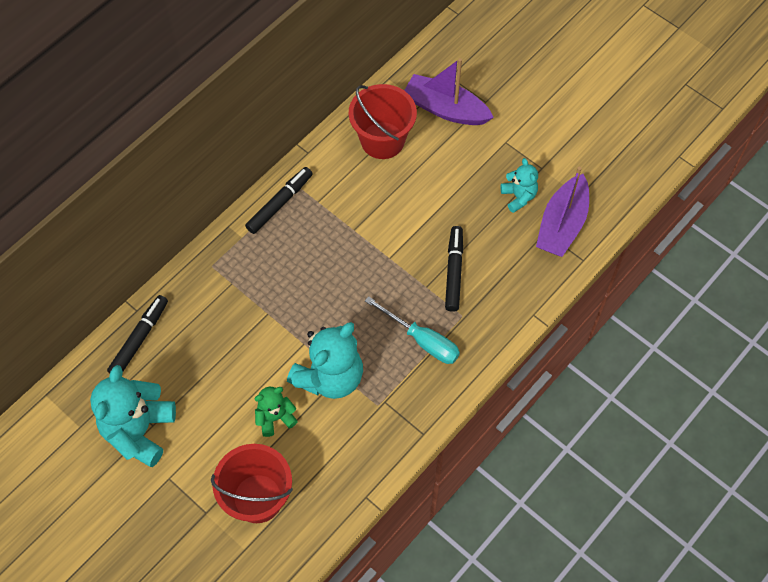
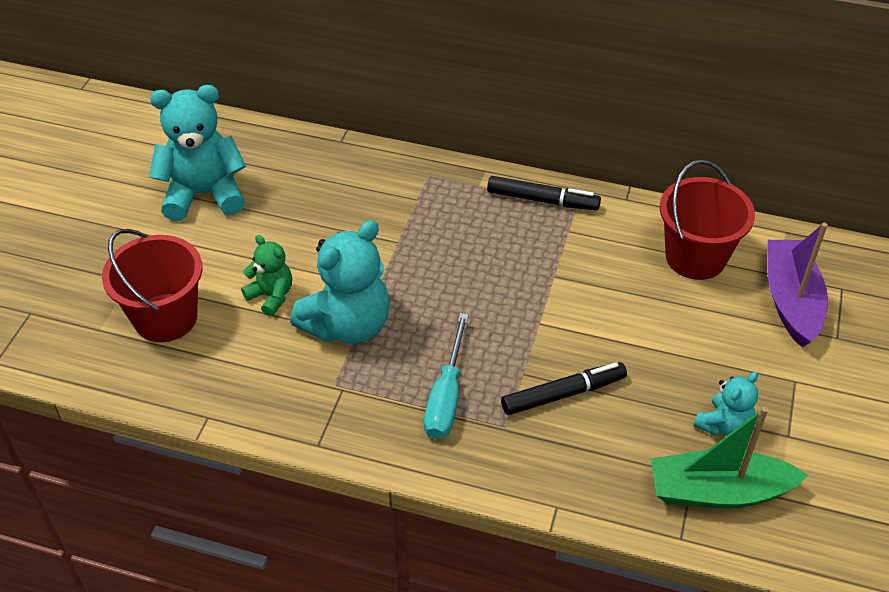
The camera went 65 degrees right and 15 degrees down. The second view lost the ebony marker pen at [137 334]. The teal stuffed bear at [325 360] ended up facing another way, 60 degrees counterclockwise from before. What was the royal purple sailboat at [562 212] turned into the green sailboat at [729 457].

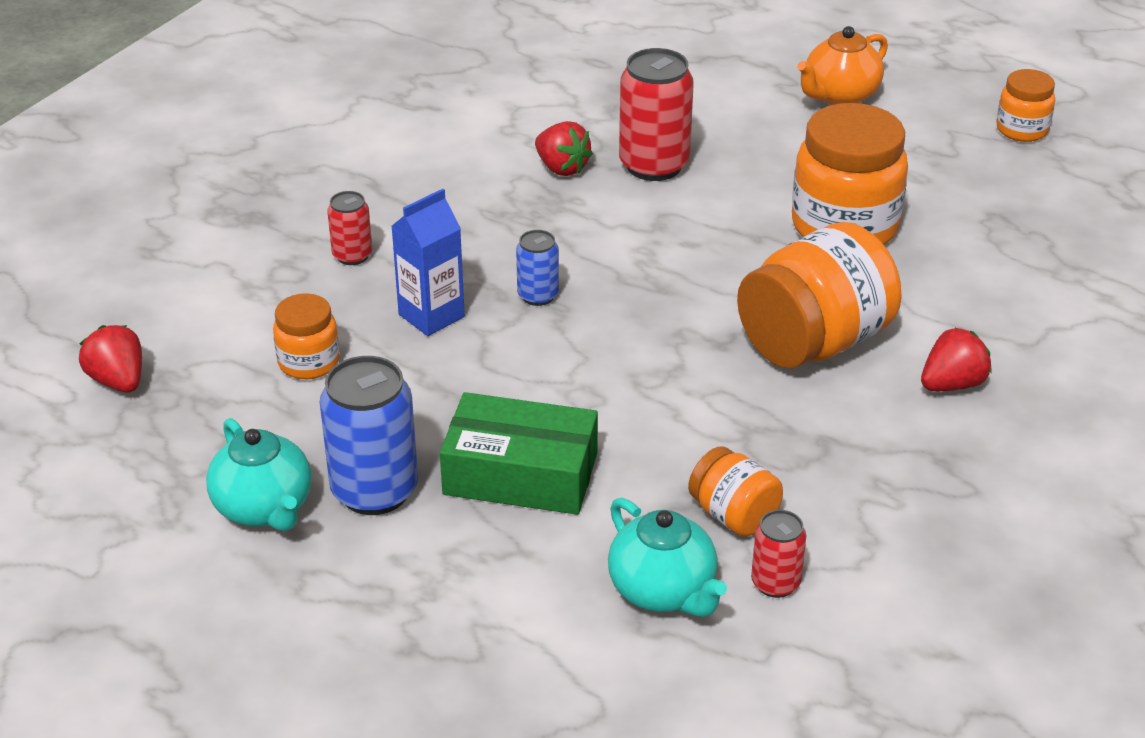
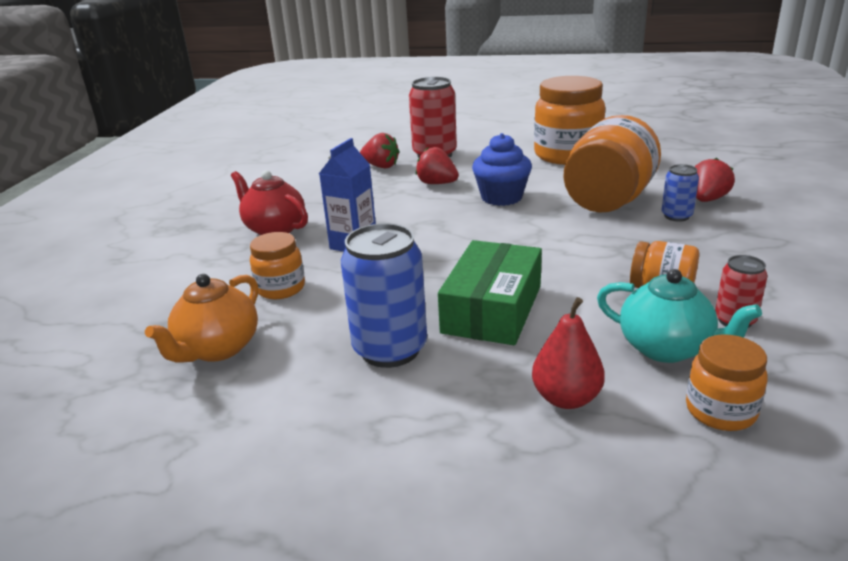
The camera went 20 degrees left and 10 degrees down. The red toy strawberry ended up elsewhere, having gone from [110 359] to [437 165]. The second view lost the teal tea pot at [259 474]. Where the red tin stood at [349 228], the red tea pot came to stand at [269 202]. The green package at [519 453] ended up facing another way, 60 degrees counterclockwise from before. The blue tin ended up elsewhere, having gone from [537 268] to [680 193]. The orange tea pot ended up elsewhere, having gone from [842 65] to [201 318]. The orange jar ended up elsewhere, having gone from [1025 105] to [727 382]. The second view gained the blue fairy cake at [502 169]. The second view gained the red pear fruit at [568 353].

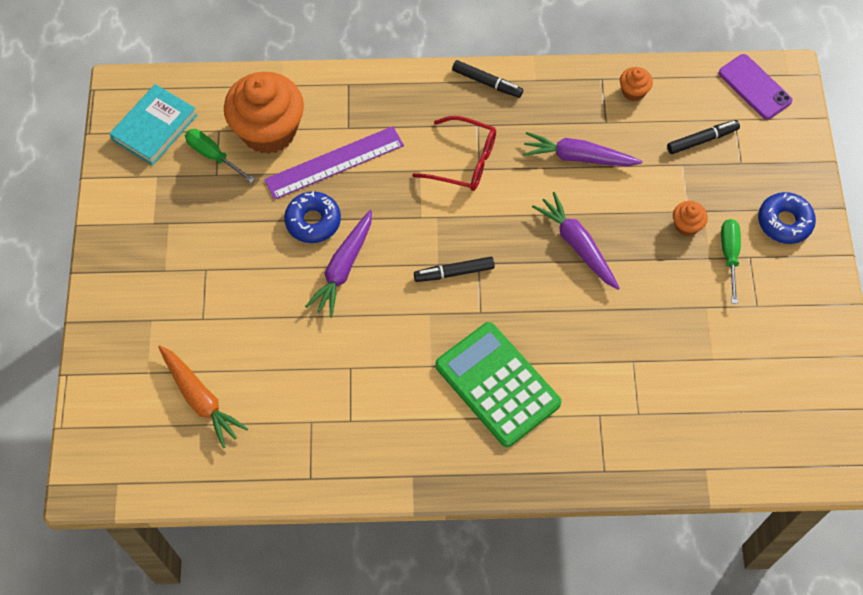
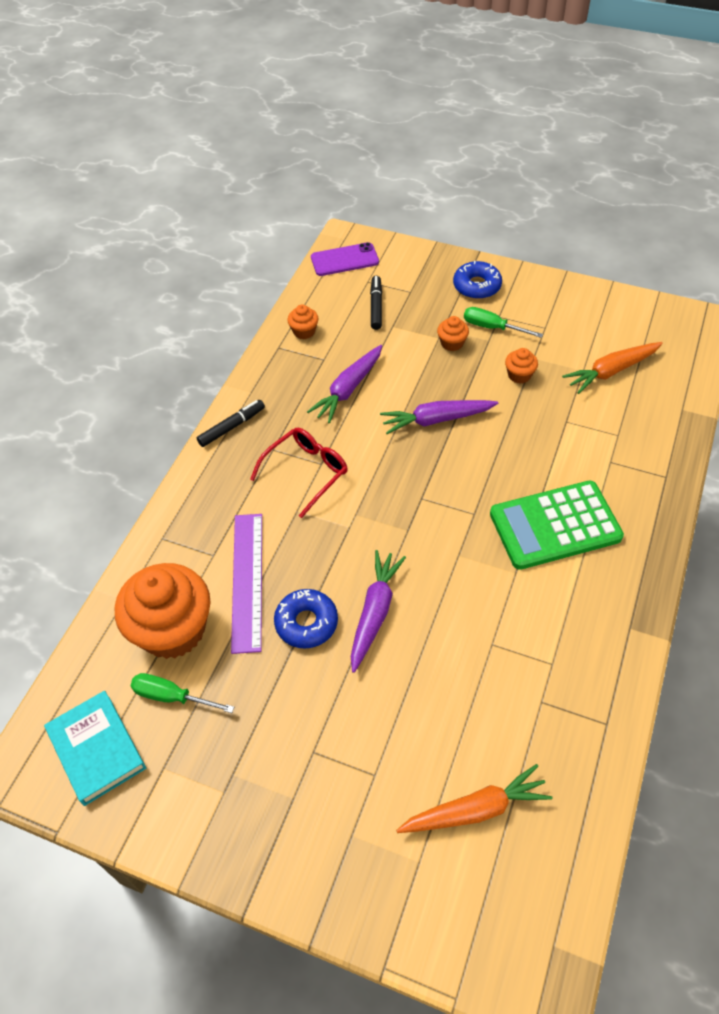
The camera went 65 degrees left and 10 degrees down. The green screwdriver at [220 156] ended up facing another way, 45 degrees clockwise from before. The royal purple toy carrot at [338 263] ended up facing another way, 120 degrees counterclockwise from before. The second view lost the ebony marker pen at [454 269]. The second view gained the orange fairy cake at [521 366]. The second view gained the orange toy carrot at [612 368].

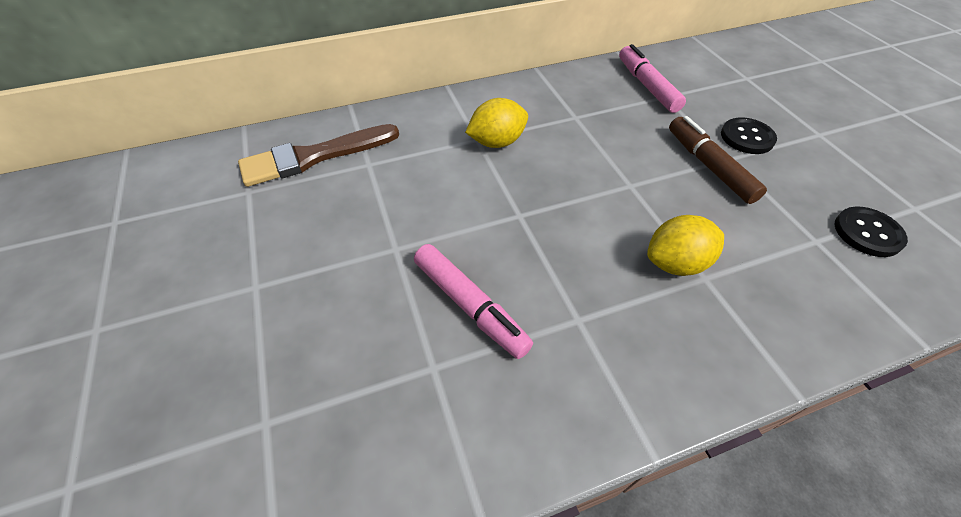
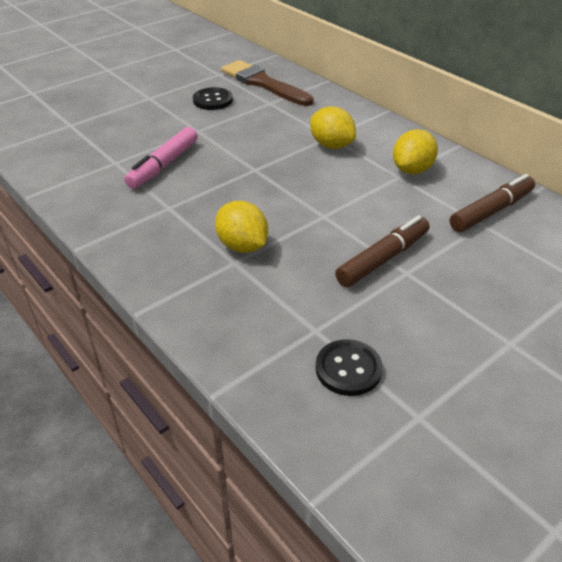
The camera went 70 degrees right and 10 degrees down. What was the rosy marker pen at [652 78] turned into the brown marker pen at [492 203]. The ebony sewing button ended up elsewhere, having gone from [749 136] to [213 98]. The second view gained the bright yellow citrus fruit at [415 151].

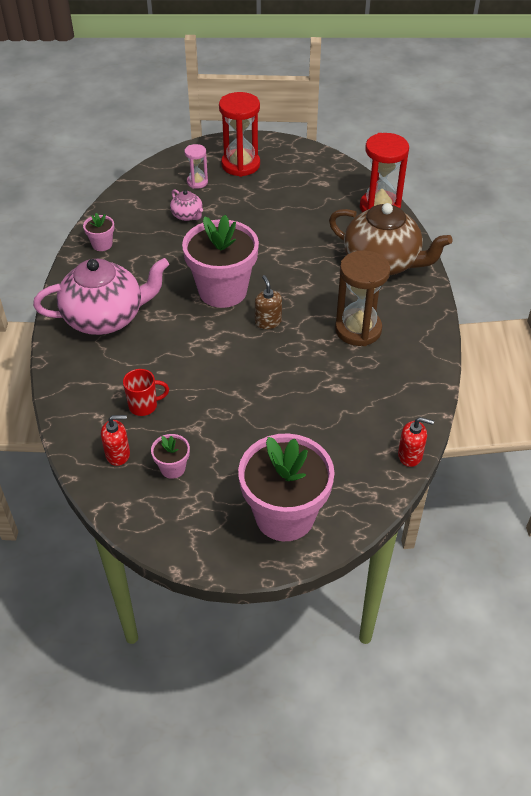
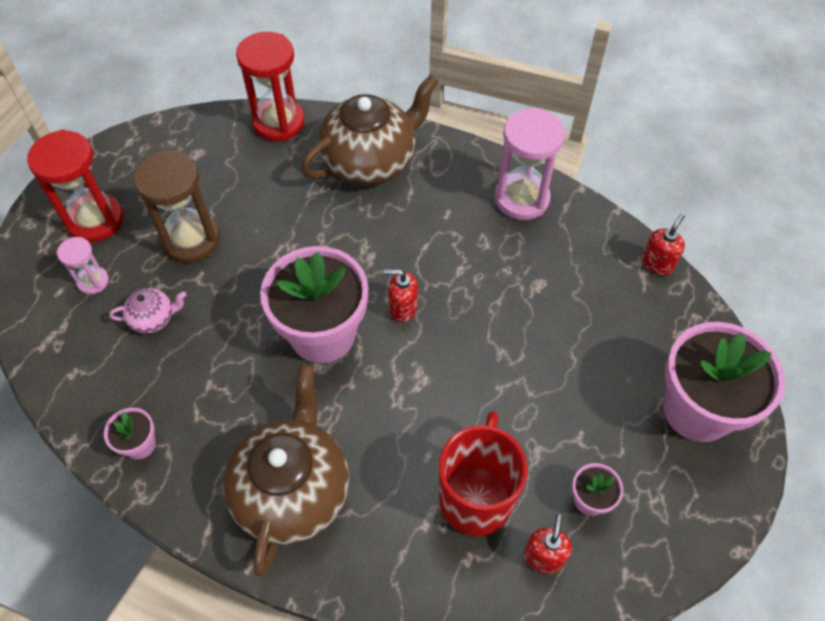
The camera went 65 degrees left and 10 degrees up. What was the rosy tea pot at [101 296] turned into the brown tea pot at [286 470]. The size of the red tea mug at [146 392] changed by a factor of 1.91. What was the brown pump bottle at [268 302] turned into the red pump bottle at [401 295]. The brown hourglass ended up elsewhere, having gone from [362 298] to [177 207]. The second view gained the rosy hourglass at [530 164].

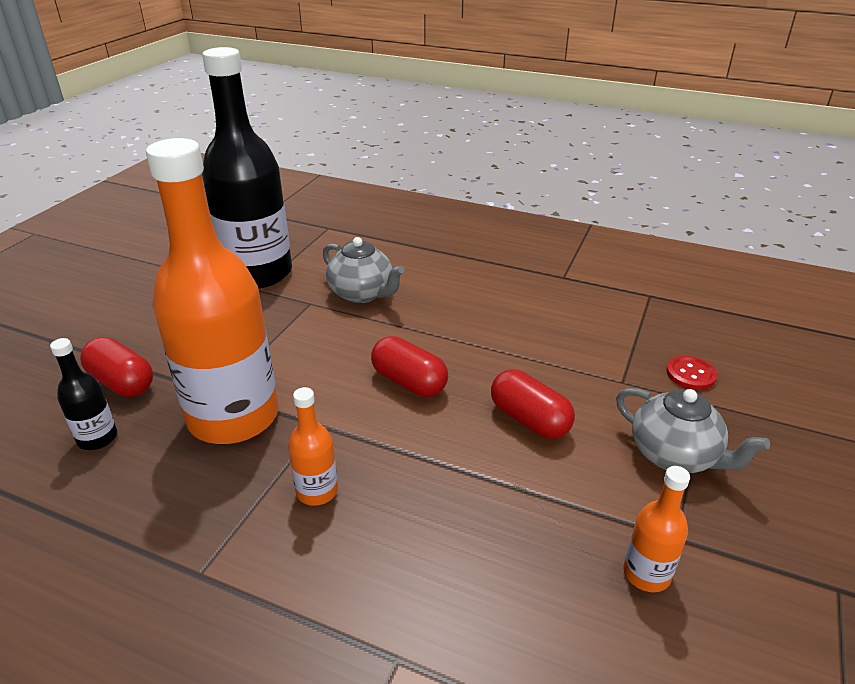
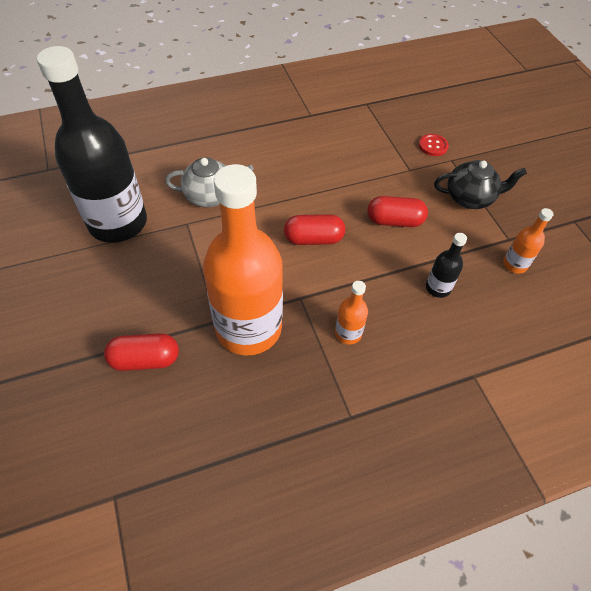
The camera went 45 degrees left and 20 degrees up. The ebony flask ended up elsewhere, having gone from [83 394] to [446 265]. What was the grey tea pot at [693 430] turned into the ebony tea pot at [480 184].

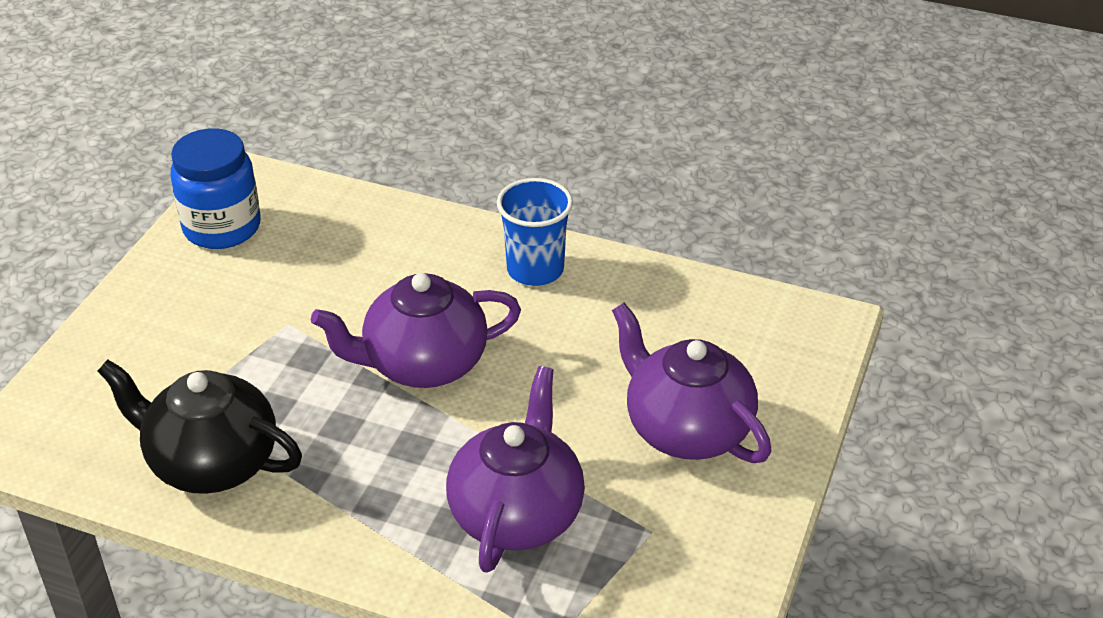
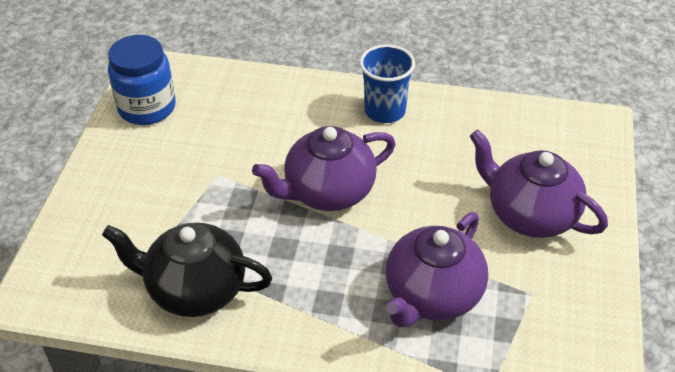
The camera went 10 degrees left and 5 degrees up. The royal purple tea pot at [515 469] ended up facing another way, 150 degrees counterclockwise from before.

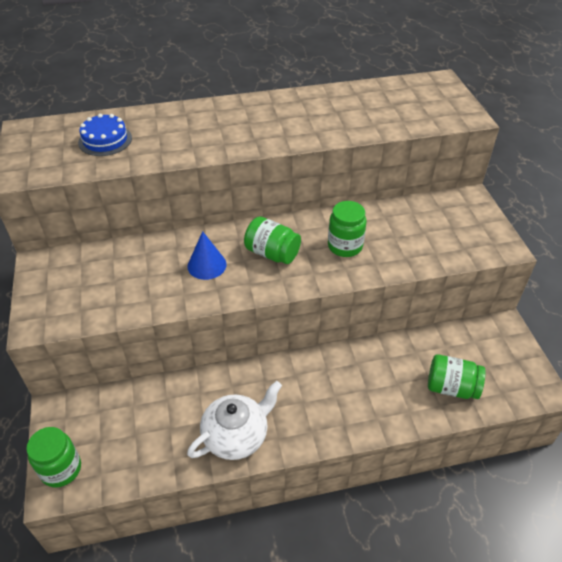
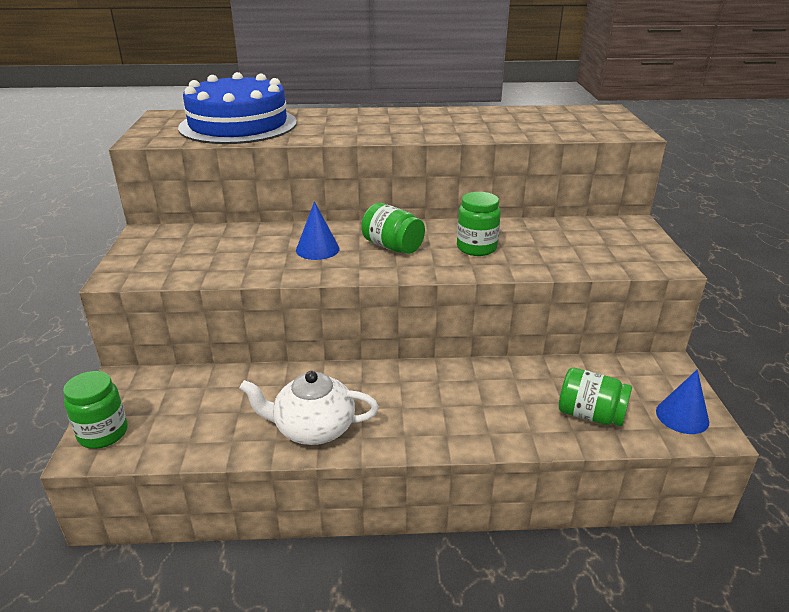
The camera went 10 degrees right and 15 degrees down. The size of the blue layer cake at [105 135] changed by a factor of 2.13. The pure white tea pot at [234 420] ended up facing another way, 150 degrees counterclockwise from before. The second view gained the blue solid cone at [682 401].

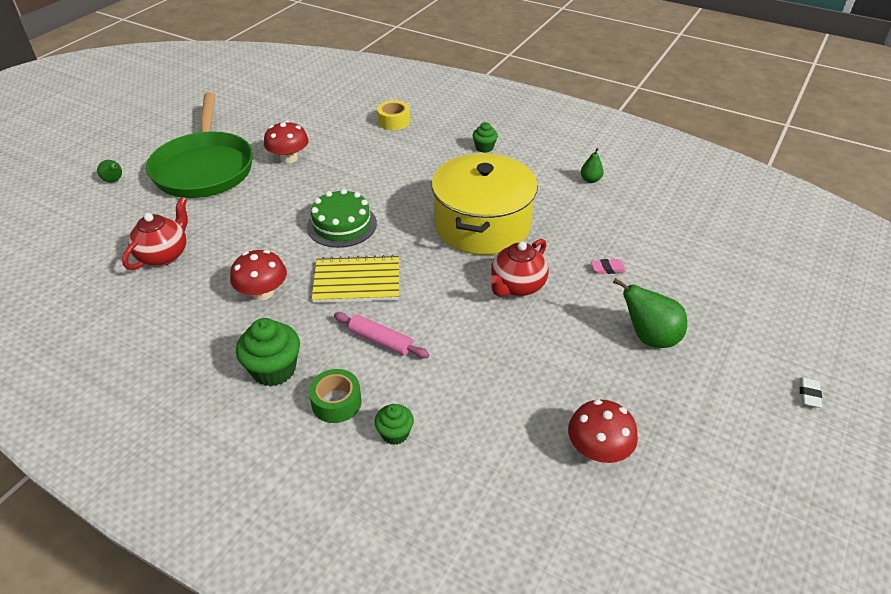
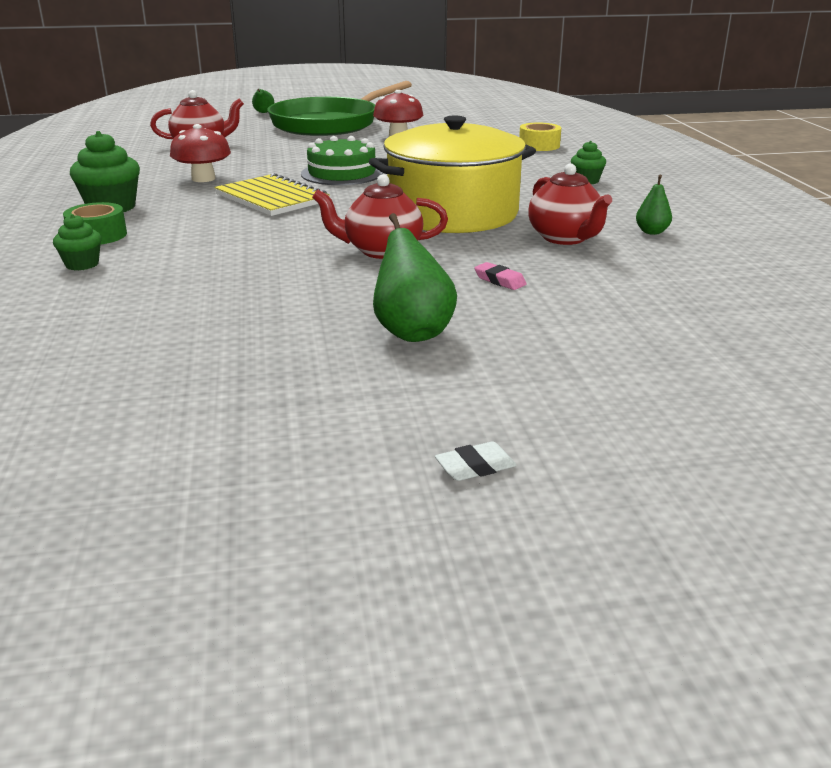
The camera went 50 degrees right and 15 degrees down. The second view lost the rosy rolling pin at [381 335]. The second view lost the red toadstool at [603 431]. The second view gained the red tea pot at [570 204].

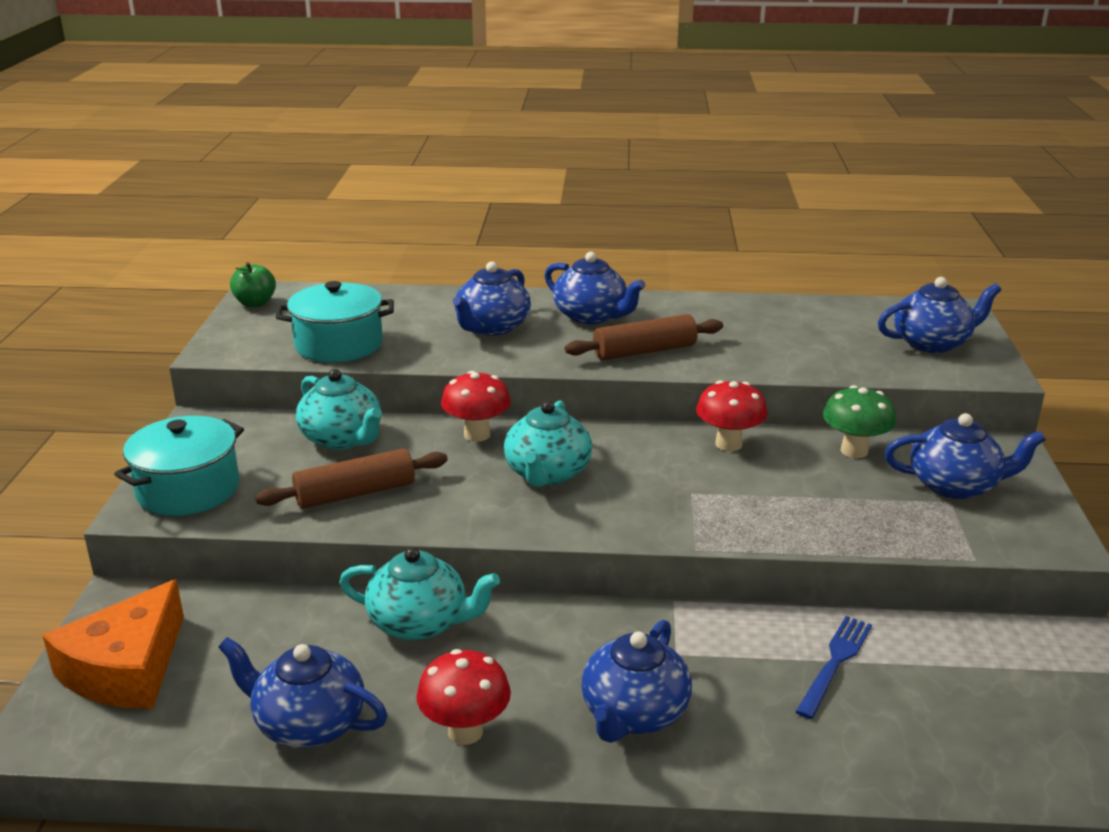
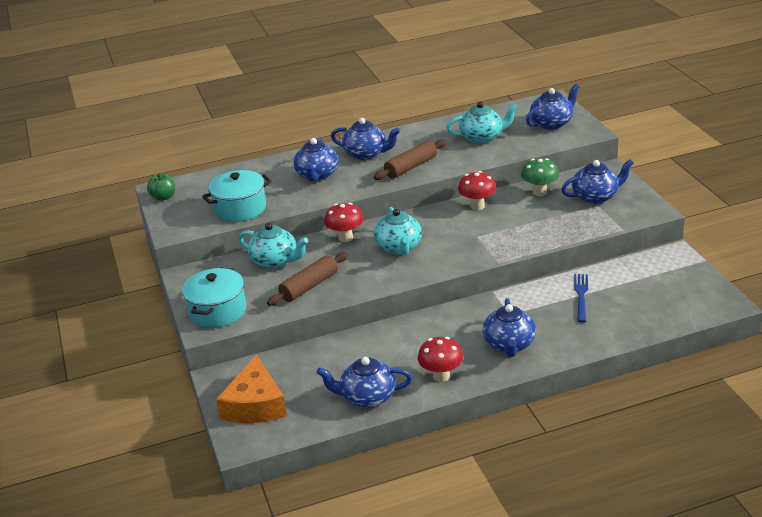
The camera went 20 degrees left and 5 degrees up. The teal tea pot ended up elsewhere, having gone from [419 594] to [482 123].

